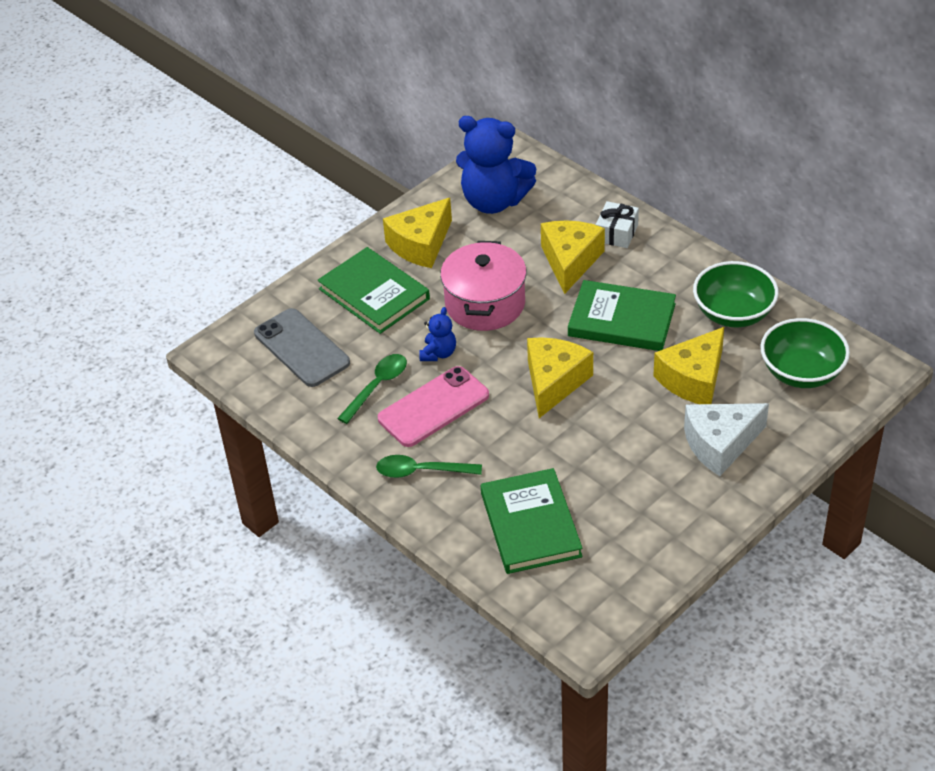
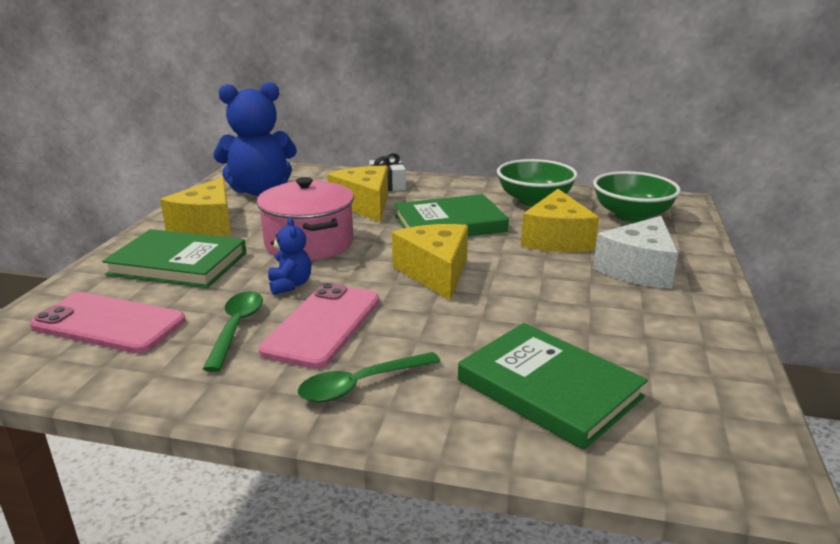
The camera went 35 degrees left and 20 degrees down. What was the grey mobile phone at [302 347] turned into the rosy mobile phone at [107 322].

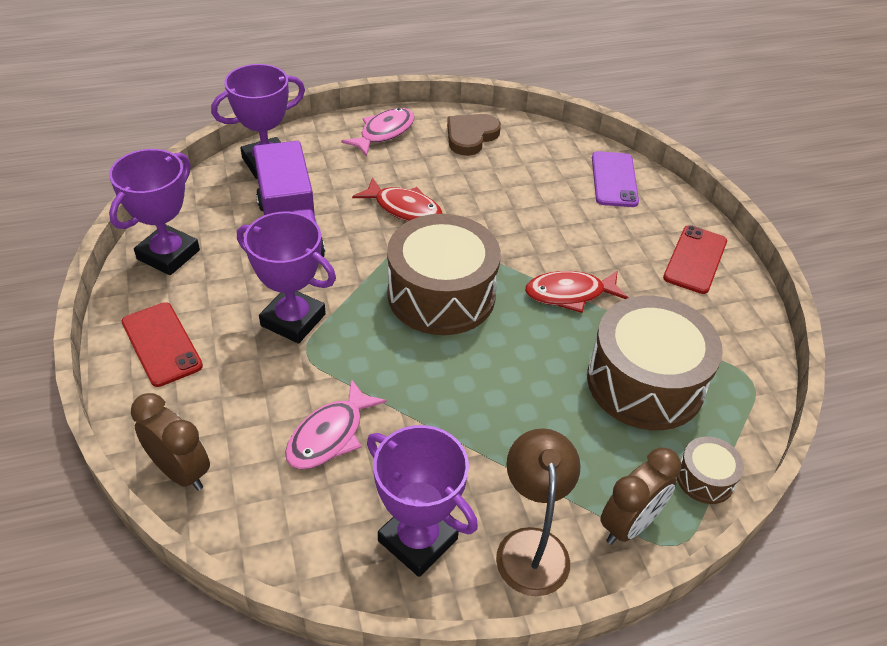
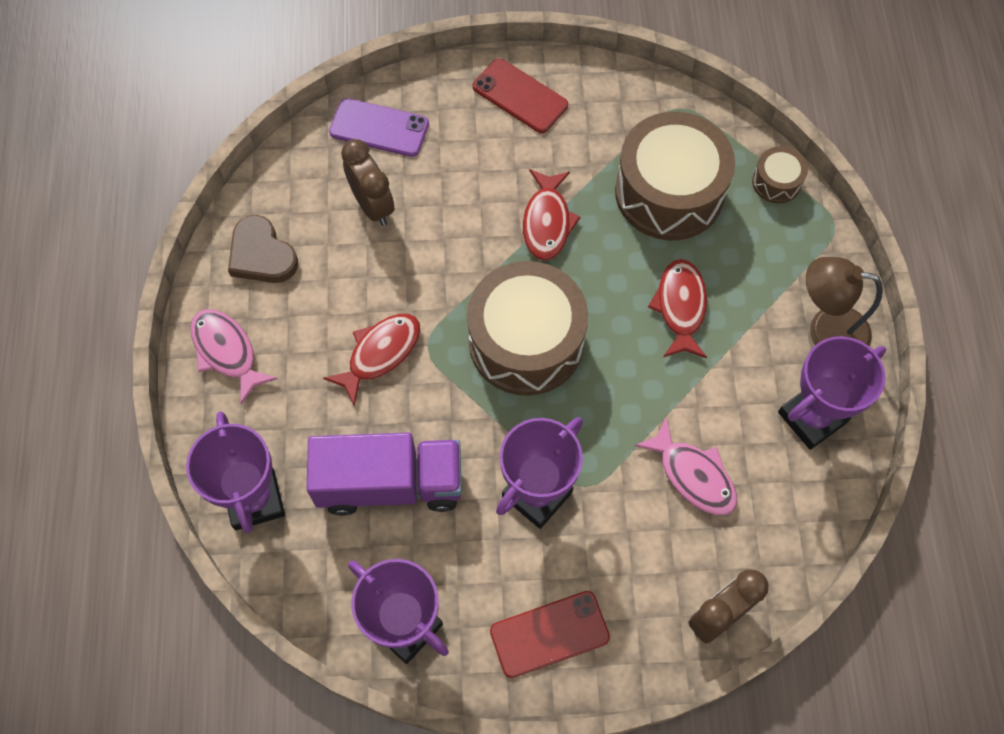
The camera went 75 degrees left and 20 degrees up. The brown alarm clock ended up elsewhere, having gone from [640 496] to [367 182]. The second view gained the red fish figure at [677 308].

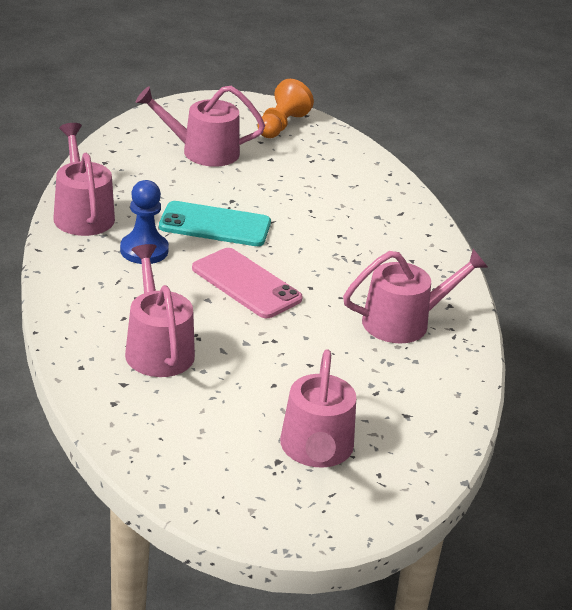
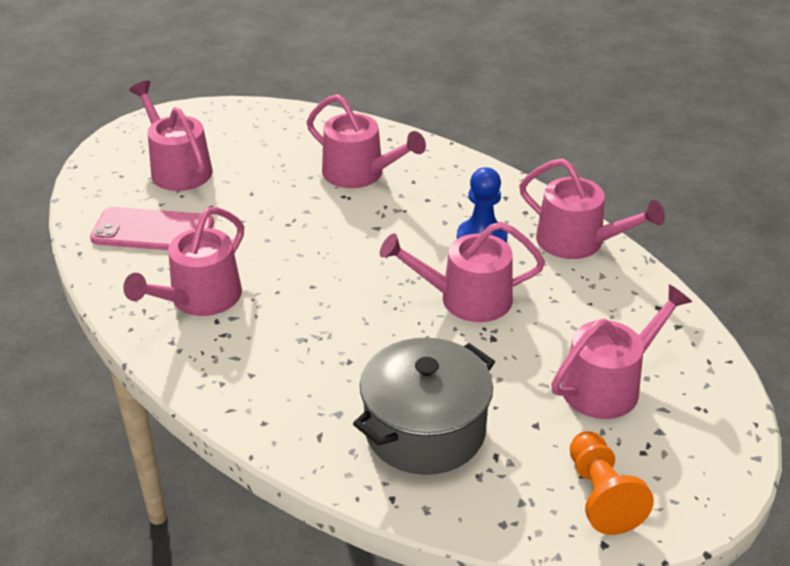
The camera went 145 degrees right and 5 degrees up. Where the teal mobile phone stood at [215 223], the rosy watering can came to stand at [462 272]. The rosy mobile phone ended up elsewhere, having gone from [247 283] to [152 228]. The second view gained the grey pot at [424 406].

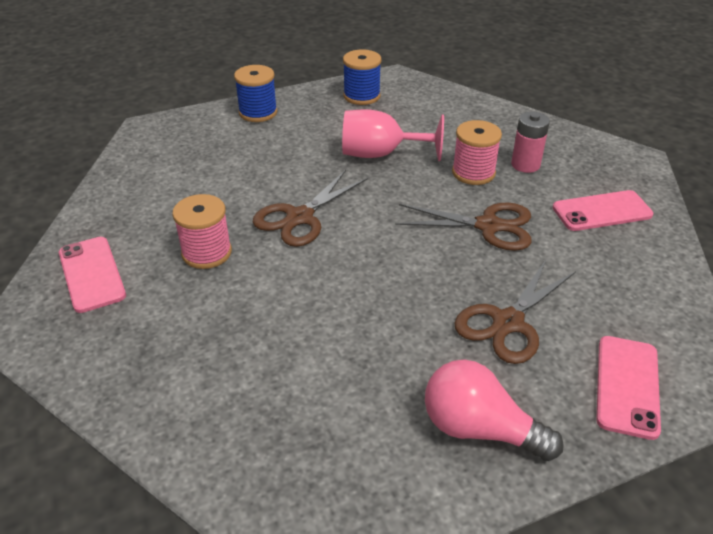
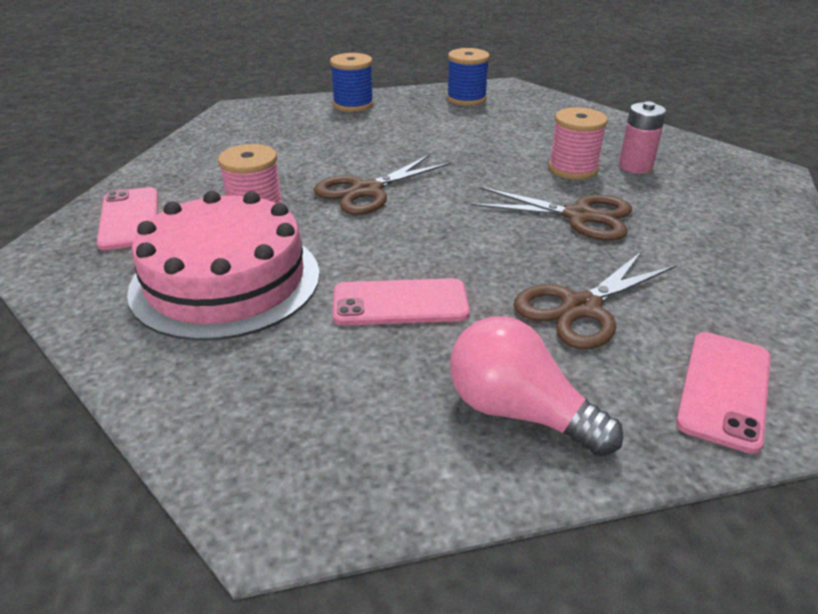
The camera went 10 degrees right and 5 degrees down. The second view lost the rosy wine glass at [393 135]. The rosy mobile phone ended up elsewhere, having gone from [602 210] to [401 302]. The second view gained the rosy layer cake at [223 266].

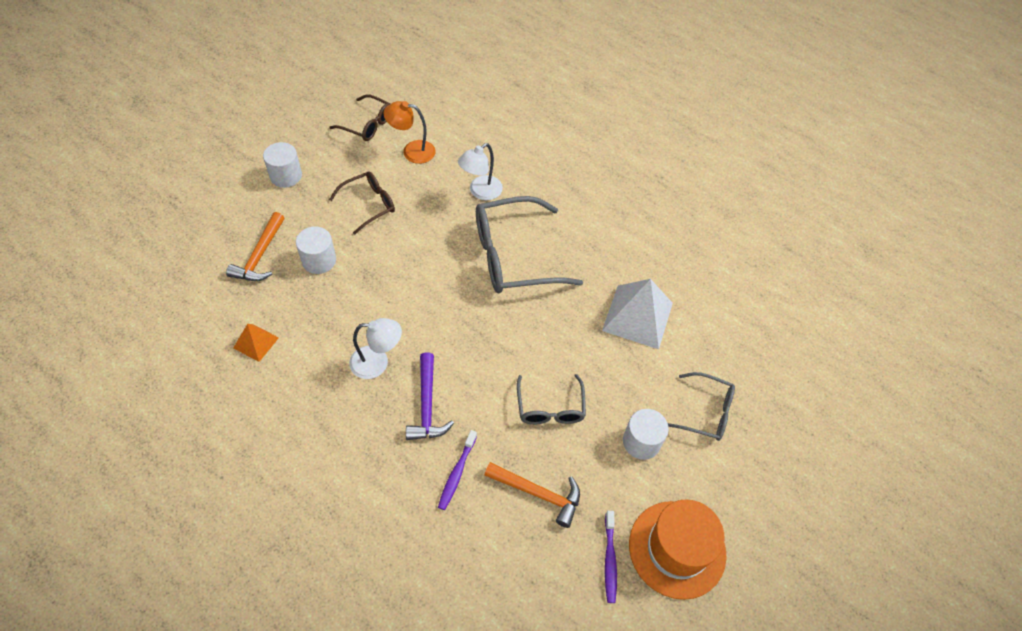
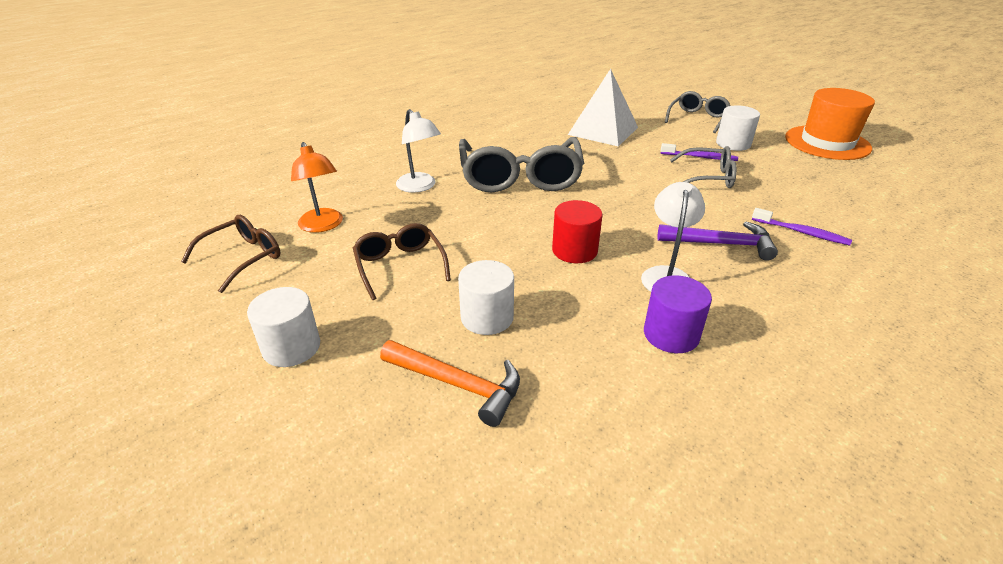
The camera went 75 degrees left and 20 degrees down. The second view lost the orange solid pyramid at [256 343]. The orange lamp at [409 132] ended up facing another way, 45 degrees counterclockwise from before. The second view lost the orange claw hammer at [532 495]. The royal purple tooth brush ended up elsewhere, having gone from [611 557] to [699 152]. The second view gained the red solid cylinder at [577 231]. The second view gained the royal purple solid cylinder at [678 314].

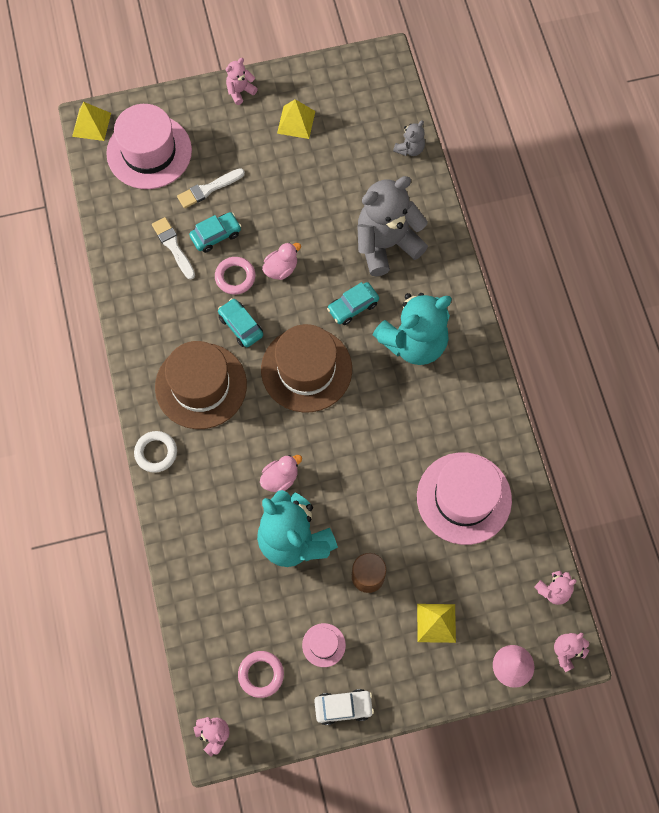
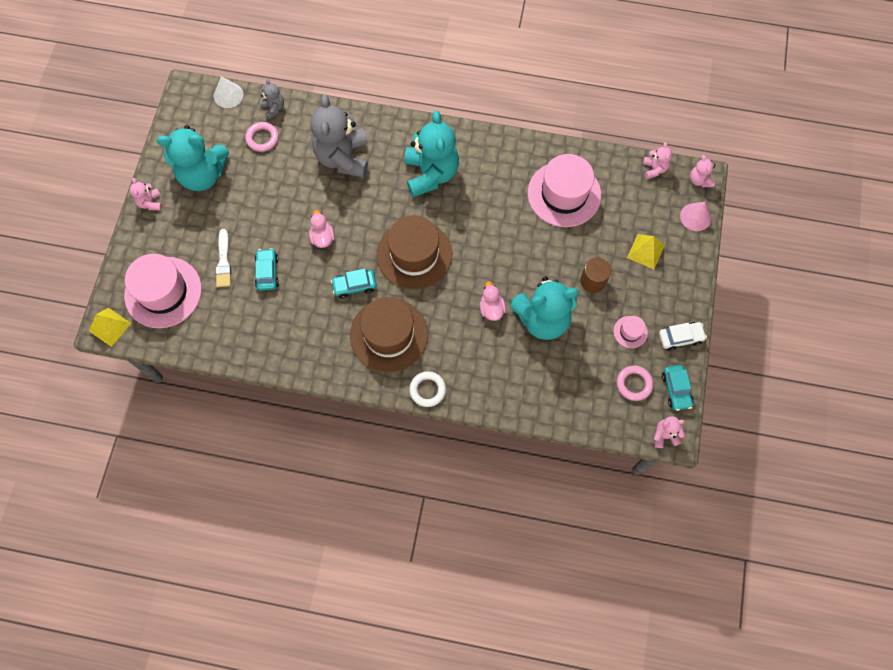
The camera went 65 degrees left and 0 degrees up. The second view lost the pure white paint brush at [173 248]. The rosy ring ended up elsewhere, having gone from [235 276] to [262 137]. Where the bright yellow solid pyramid stood at [296 119], the teal stuffed bear came to stand at [193 158]. The pure white toy car at [344 707] ended up facing another way, 60 degrees clockwise from before. The teal toy car ended up elsewhere, having gone from [353 303] to [677 388]. The second view gained the pure white solid cone at [228 92].

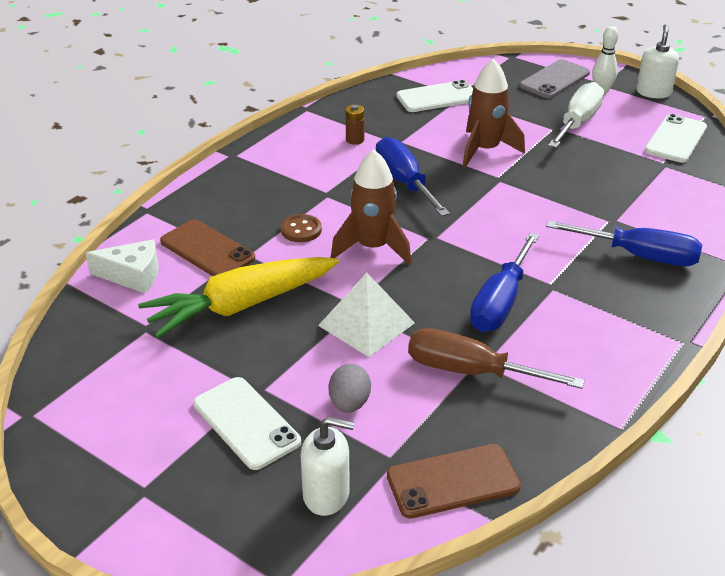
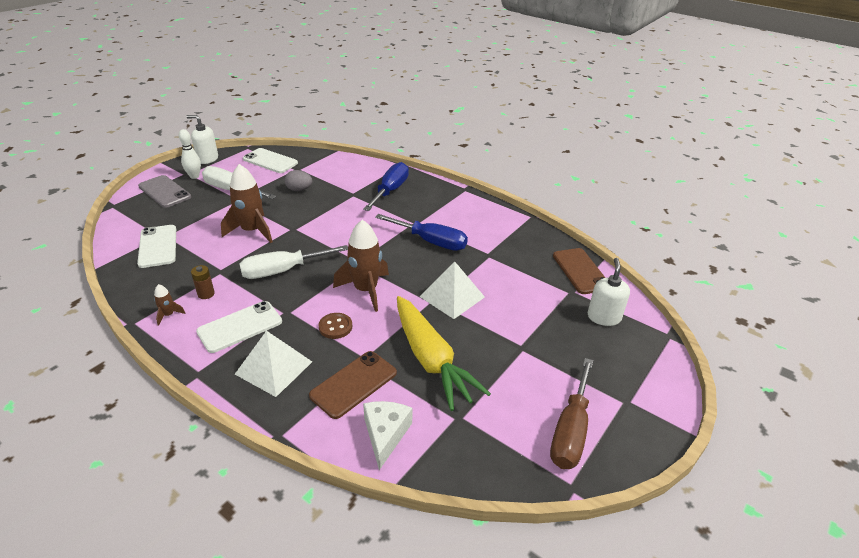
The camera went 90 degrees left and 0 degrees up. The pure white mobile phone ended up elsewhere, having gone from [247 423] to [239 327]. The grey toy egg ended up elsewhere, having gone from [350 388] to [298 180]. What was the blue screwdriver at [413 177] turned into the pure white screwdriver at [293 262]. The brown screwdriver ended up elsewhere, having gone from [496 358] to [571 413]. The second view gained the brown toy rocket at [170 305]. The second view gained the pure white solid pyramid at [273 364].

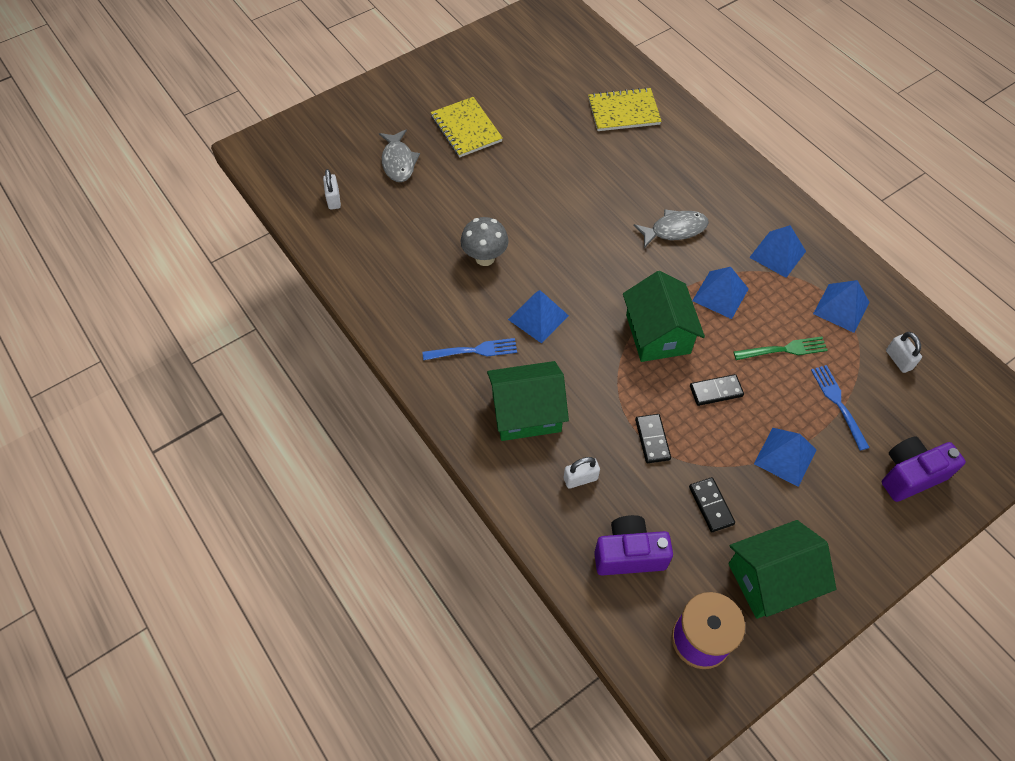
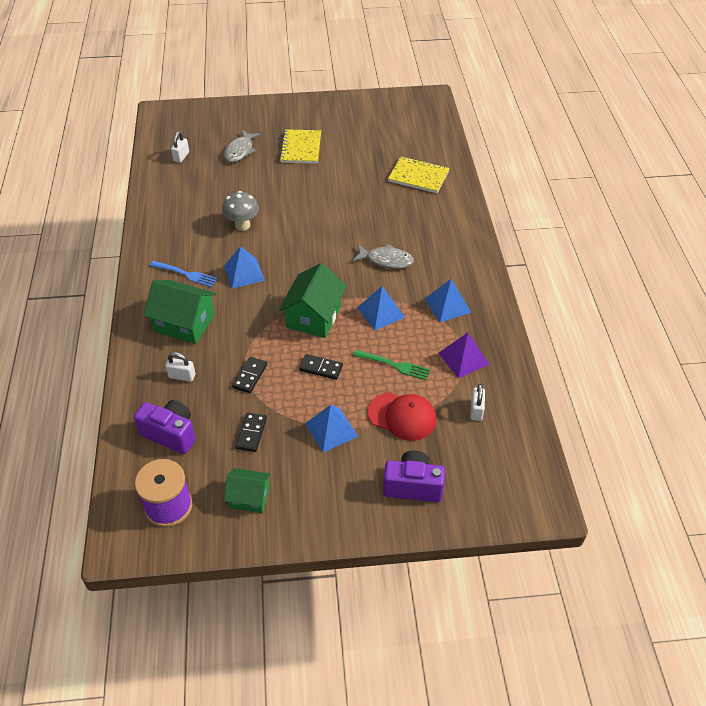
The camera went 30 degrees right and 10 degrees down. The size of the green cottage at [782 569] changed by a factor of 0.62. Where the blue fork stood at [840 408], the red baseball cap came to stand at [402 416]. What was the blue solid pyramid at [841 306] turned into the royal purple solid pyramid at [464 355].

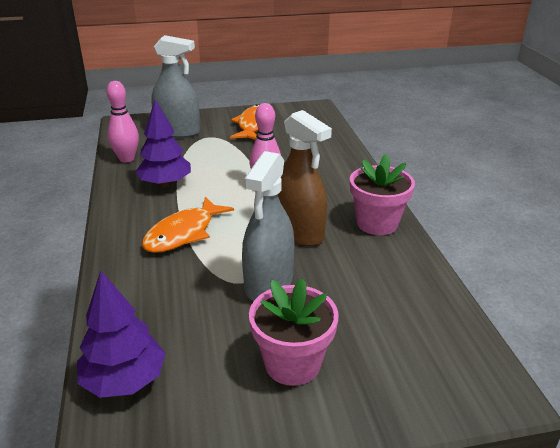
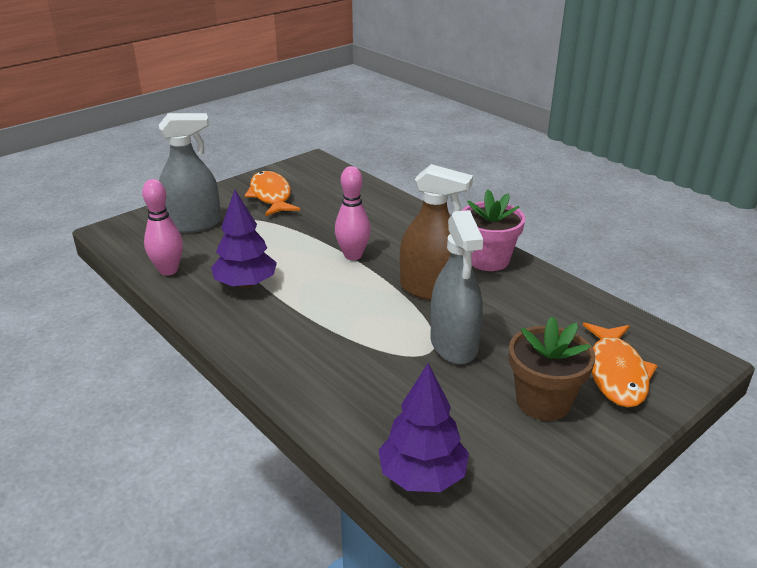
The camera went 30 degrees left and 0 degrees up. The orange fish figure ended up elsewhere, having gone from [188 225] to [620 365]. What was the rosy plant pot at [294 332] turned into the brown plant pot at [552 368].

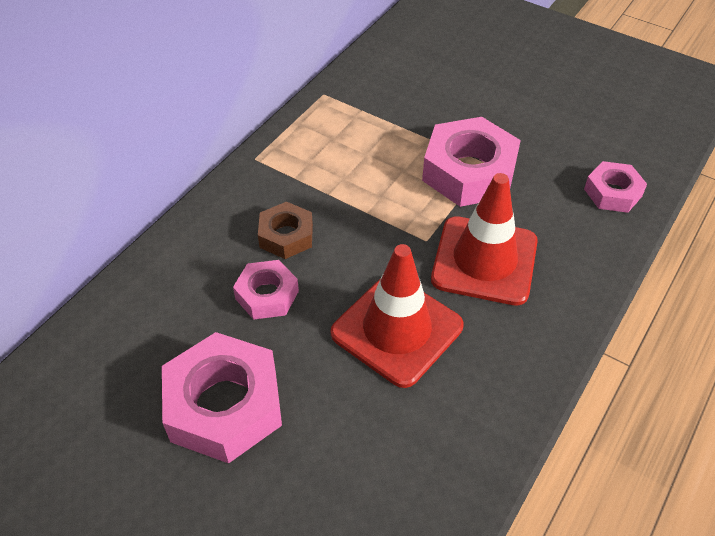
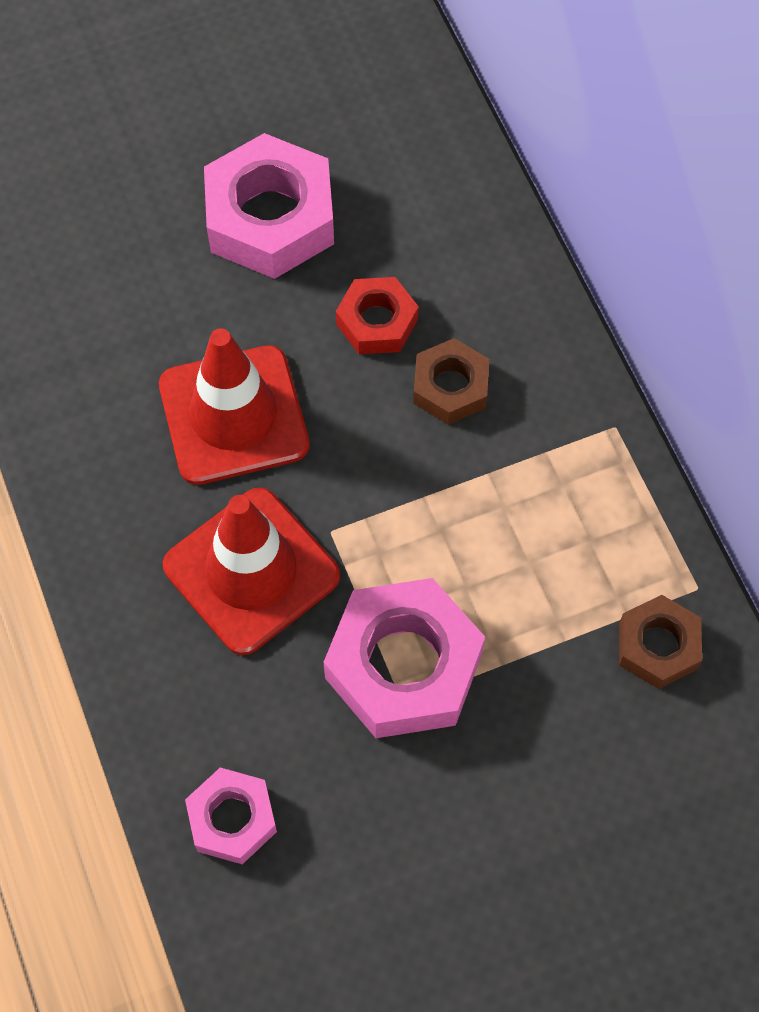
The camera went 125 degrees right and 15 degrees up. What was the rosy nut at [266 290] turned into the red nut at [377 315]. The second view gained the brown nut at [660 642].

